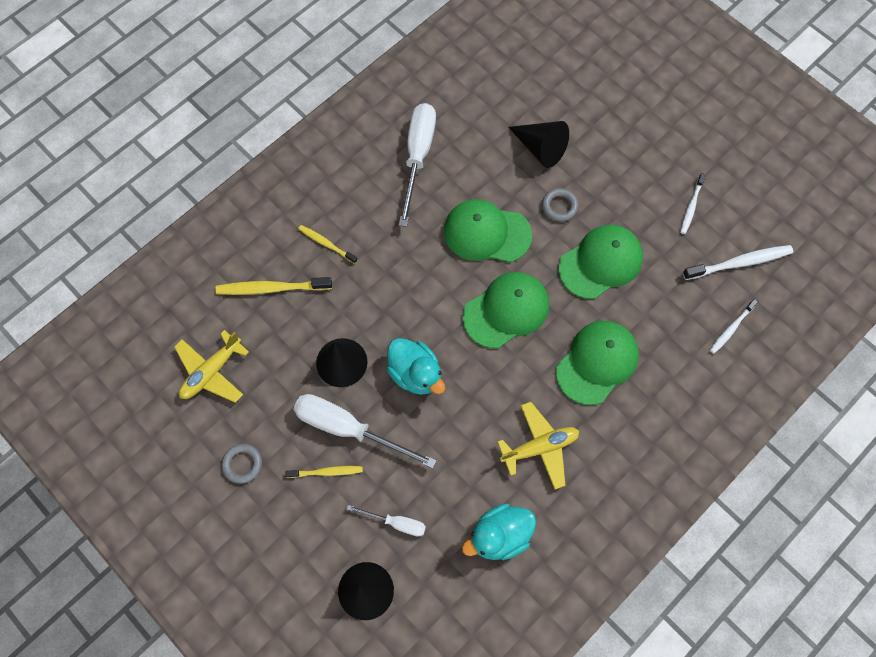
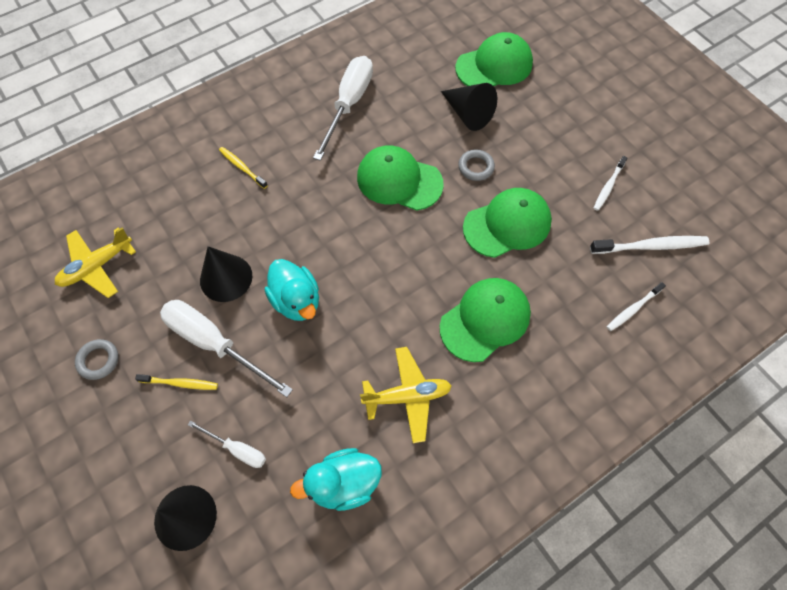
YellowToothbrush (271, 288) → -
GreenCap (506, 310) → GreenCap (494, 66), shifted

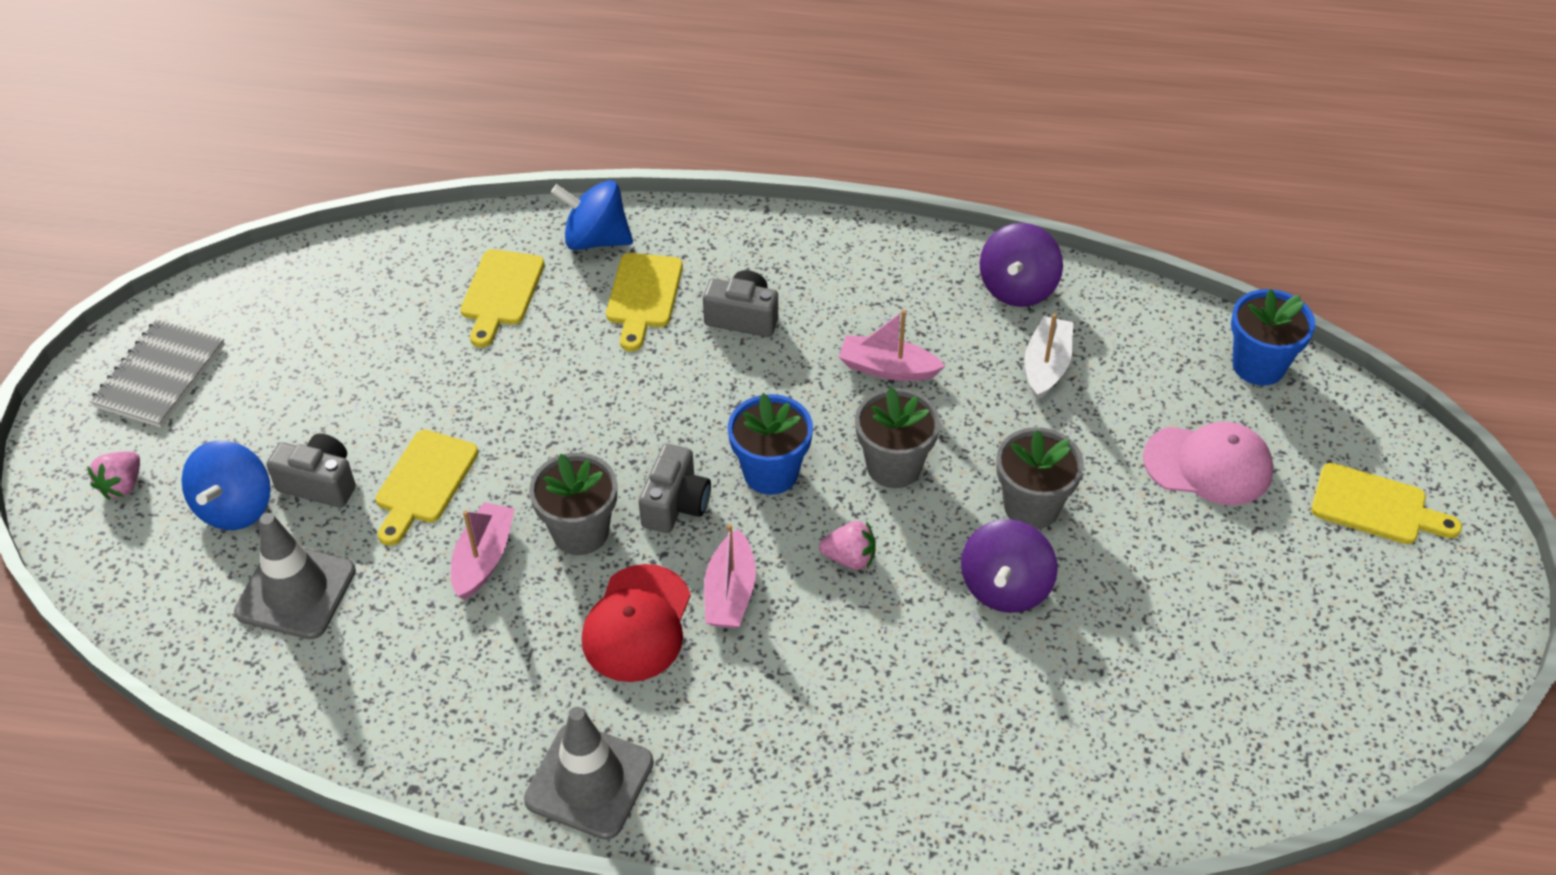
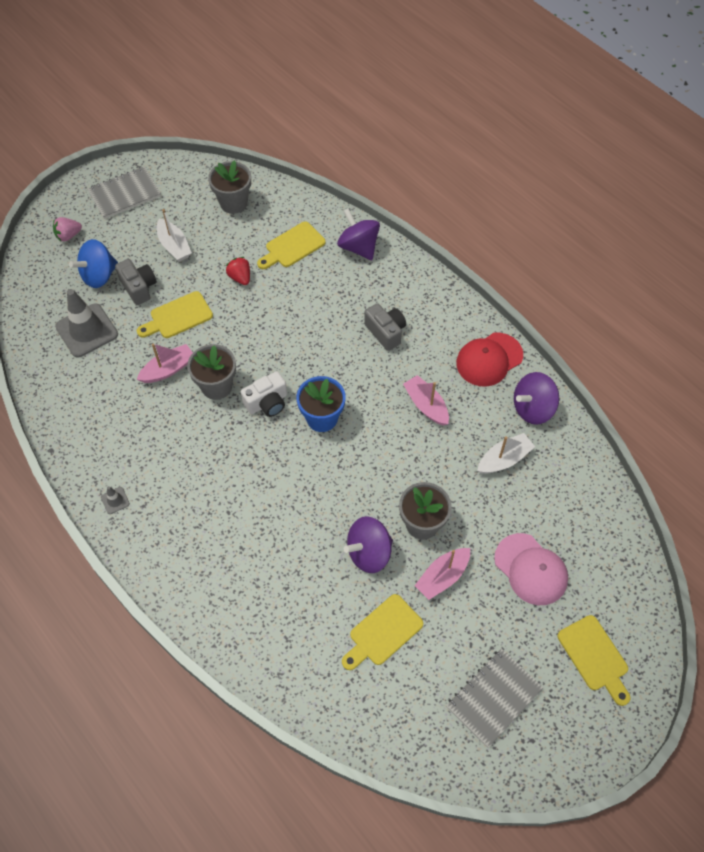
PinkStrawberry (849, 558) → -
BlueFlowerPot (1258, 365) → -
- → WhiteBoat (174, 246)
- → RedStrawberry (240, 277)
- → GreyNotebook (493, 698)
RedCap (637, 624) → RedCap (489, 359), shifted
YellowCuttingBoard (643, 296) → YellowCuttingBoard (383, 632), shifted
PinkBoat (730, 593) → PinkBoat (442, 577), shifted
GreyFlowerPot (894, 466) → GreyFlowerPot (233, 203), shifted
BlueSpinningTop (596, 239) → PurpleSpinningTop (358, 247)
GreyCamera (676, 504) → WhiteCamera (267, 403)
GreyTrafficCone (589, 781) → GreyTrafficCone (115, 500), x0.43

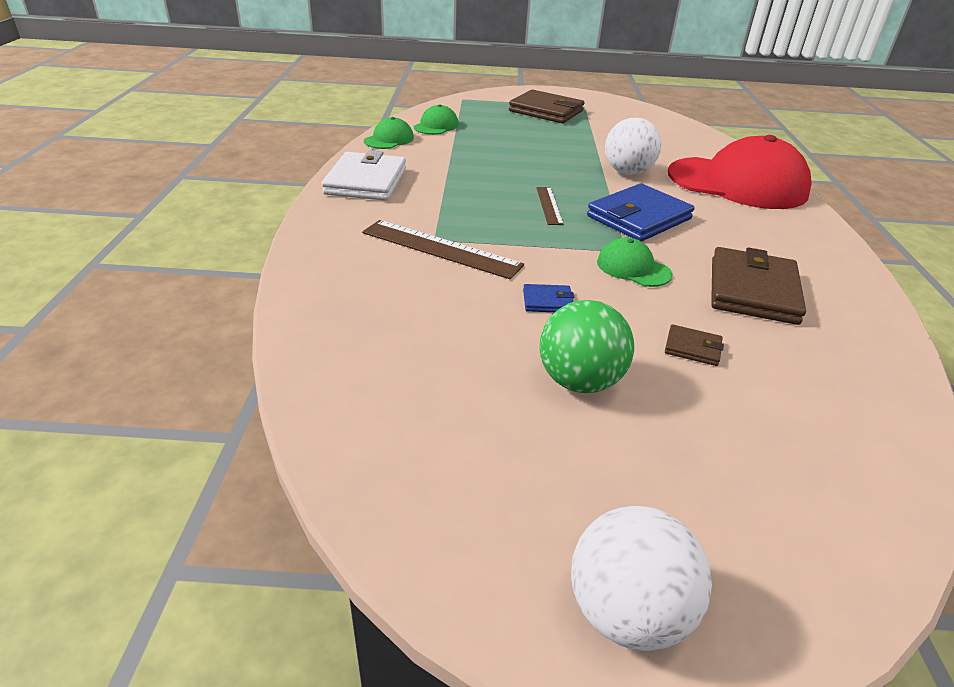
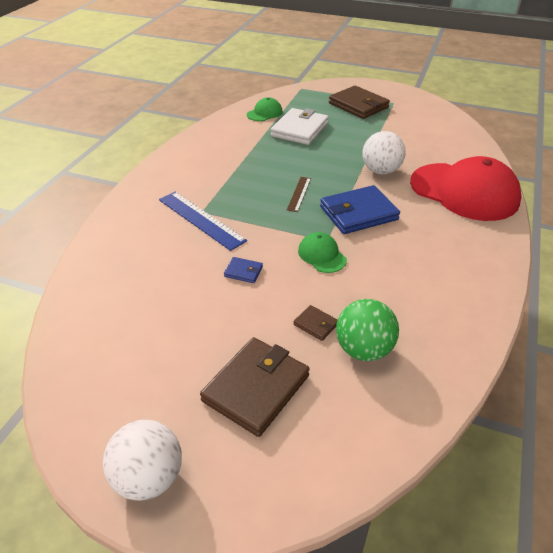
GreenCap (389, 139) → -
WhiteWallet (366, 181) → WhiteWallet (299, 129), shifted
GreenBall (579, 381) → GreenBall (363, 349), shifted
BrownWallet (752, 290) → BrownWallet (256, 388), shifted
BrownRuler (440, 249) → BlueRuler (200, 220)

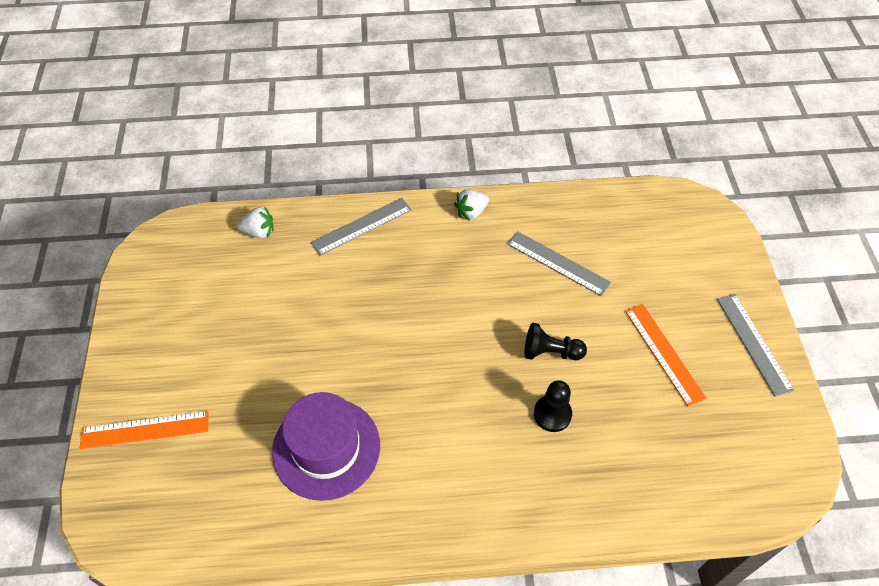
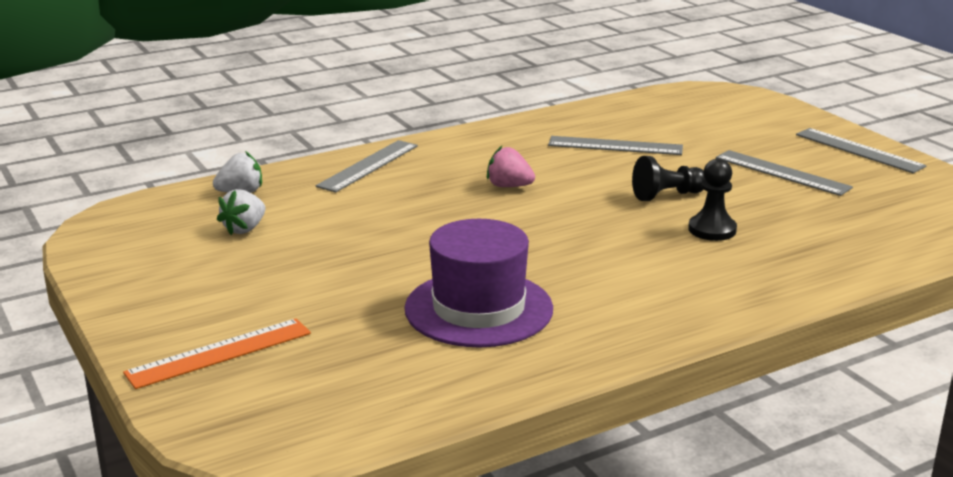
- → PinkStrawberry (509, 186)
WhiteStrawberry (471, 212) → WhiteStrawberry (244, 229), shifted
OrangeRuler (664, 353) → GreyRuler (782, 172)

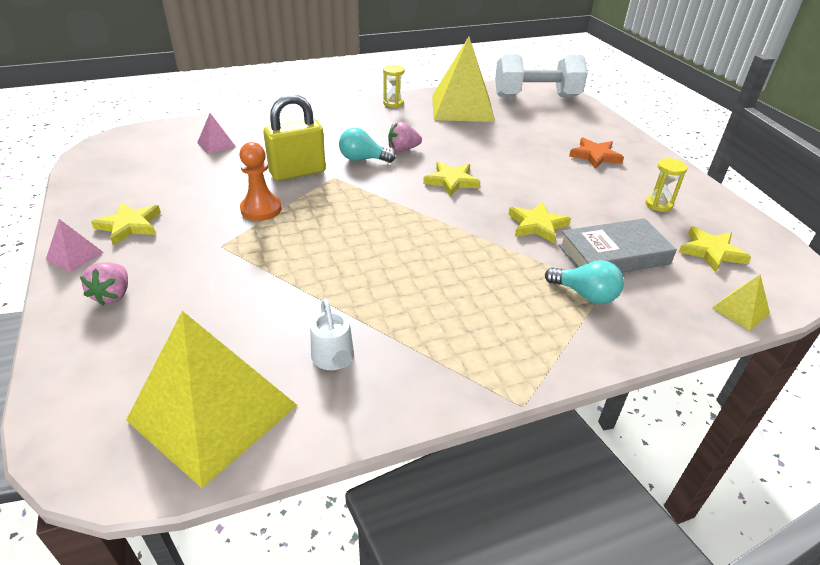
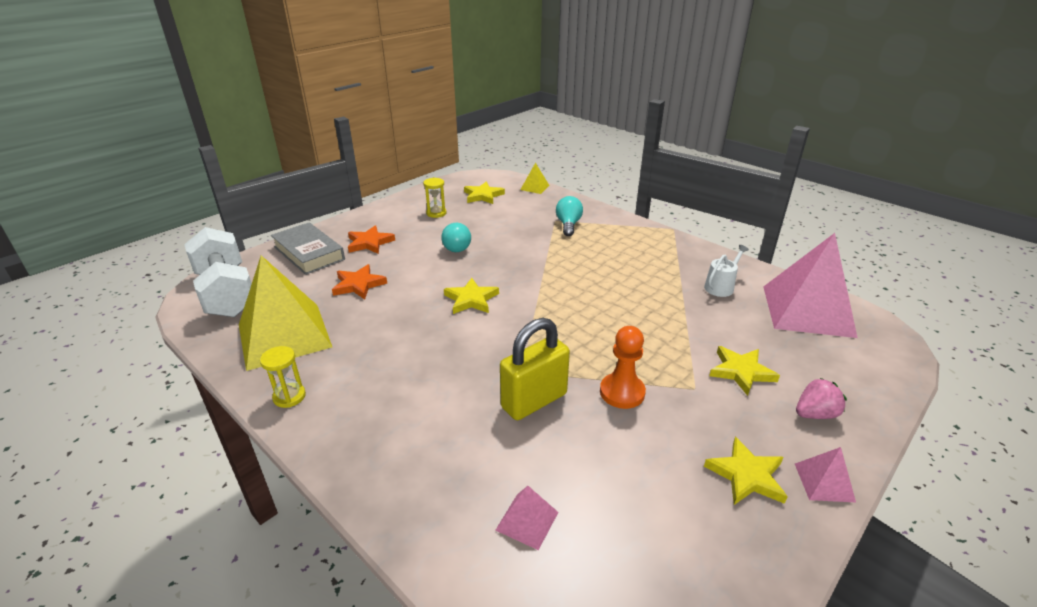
PinkStrawberry (403, 149) → -
- → OrangeStar (358, 285)
TurquoiseLightBulb (363, 159) → TurquoiseLightBulb (455, 247), shifted
YellowStar (537, 225) → YellowStar (741, 372), shifted
GreyBook (613, 255) → GreyBook (309, 253), shifted
YellowPyramid (213, 412) → PinkPyramid (807, 310)
YellowPadlock (297, 172) → YellowPadlock (534, 401), 75 degrees counterclockwise

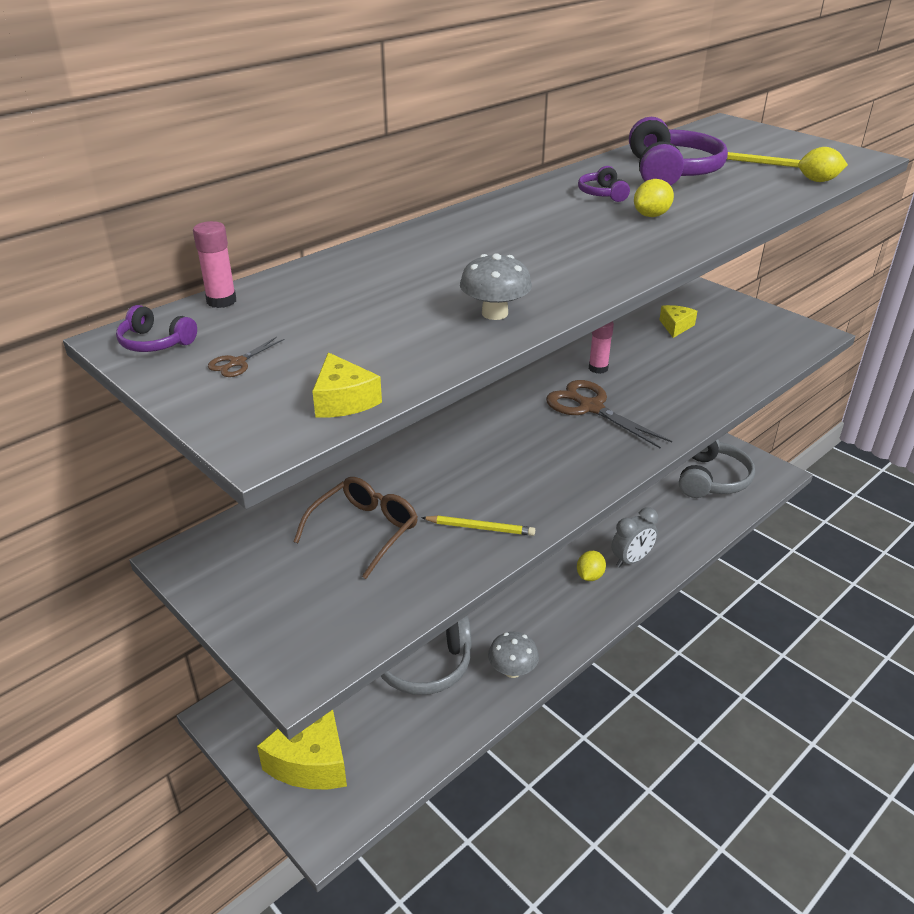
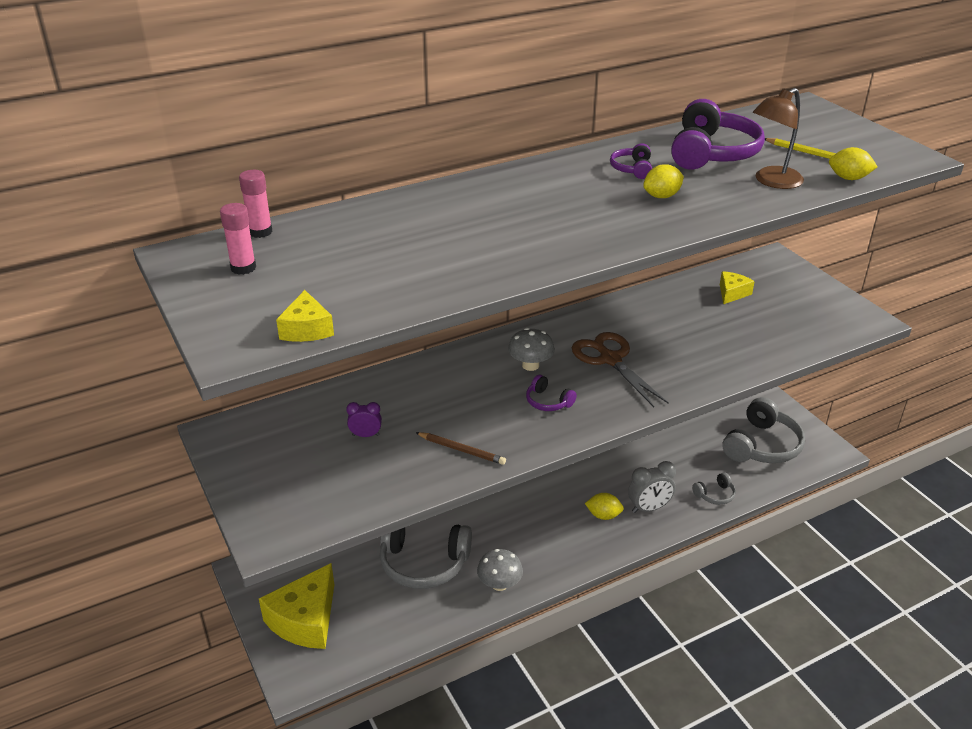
BrownScissors (237, 363) → -
- → GreyHeadphones (715, 494)
- → BrownLamp (772, 181)
PurpleHeadphones (155, 342) → PurpleHeadphones (548, 401), shifted
GreyMushroom (494, 313) → GreyMushroom (530, 365), shifted
PinkGlueStick (598, 368) → PinkGlueStick (243, 268), shifted
BrownGlasses (364, 530) → PurpleClock (365, 435)
YellowPencil (480, 528) → BrownPencil (462, 450)
YellowLemon (589, 576) → YellowLemon (603, 515), 60 degrees clockwise

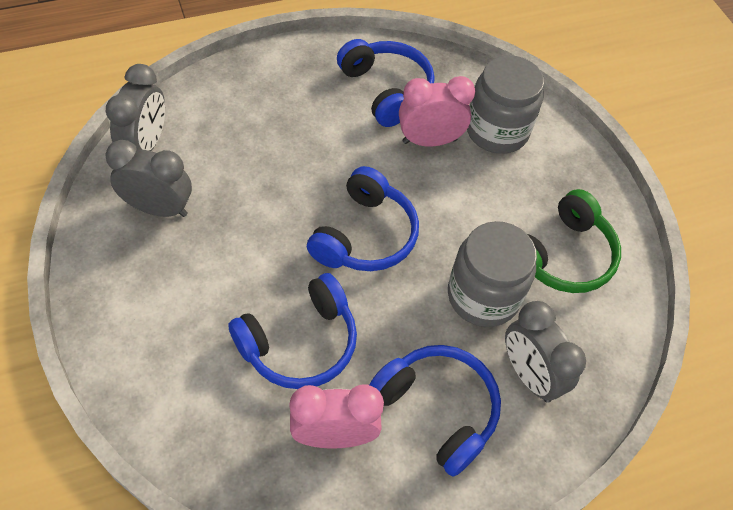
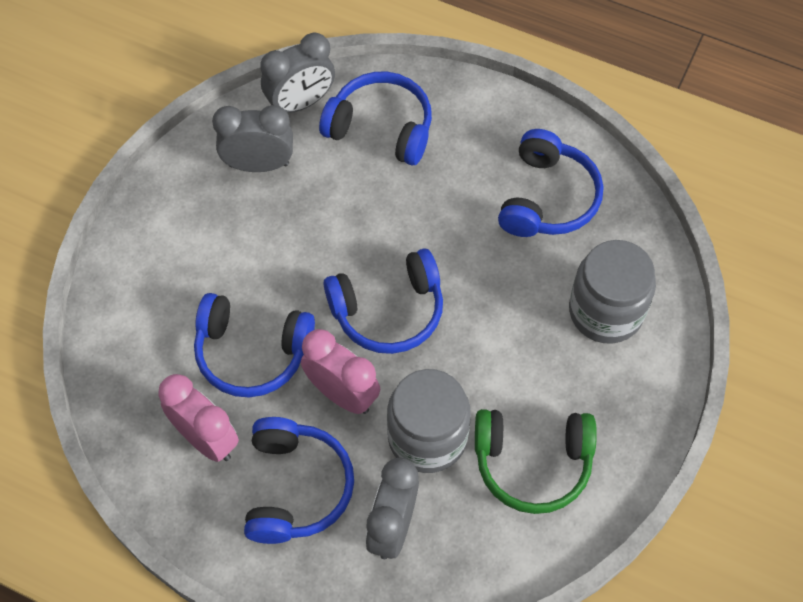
- → BlueHeadphones (381, 127)
PinkClock (429, 141) → PinkClock (342, 394), shifted
GreyClock (159, 208) → GreyClock (259, 164), 60 degrees counterclockwise

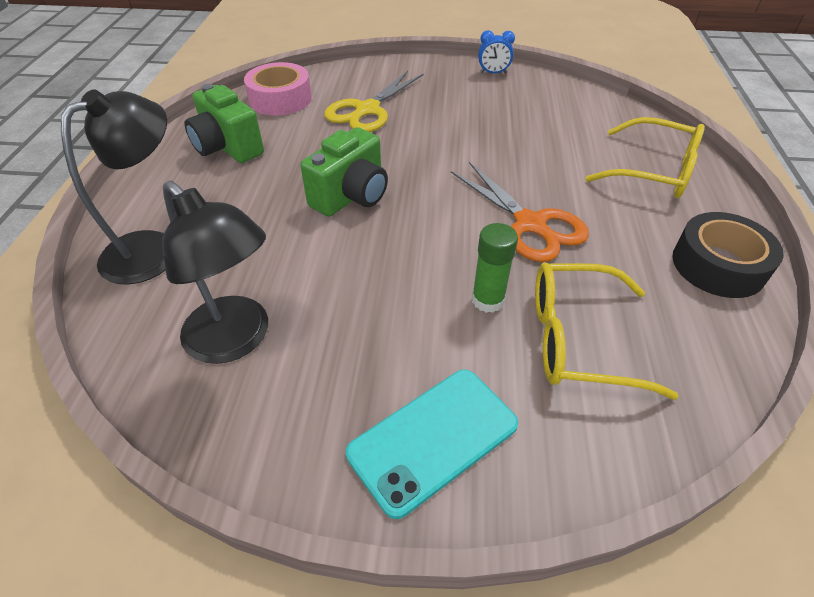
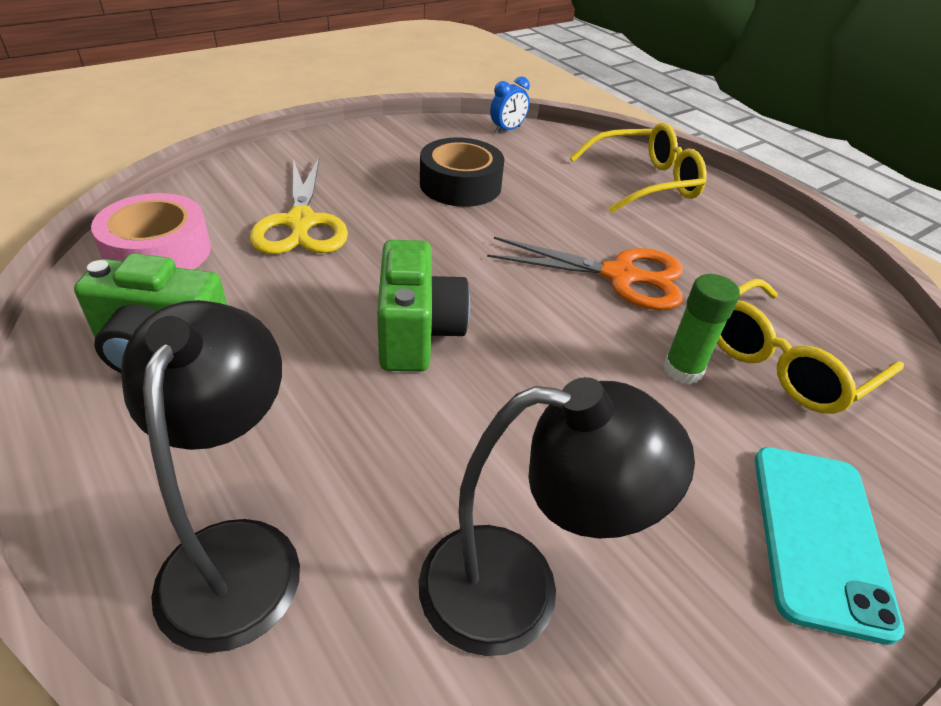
BlueClock (493, 73) → BlueClock (507, 130), shifted
BlackTape (718, 265) → BlackTape (460, 185), shifted

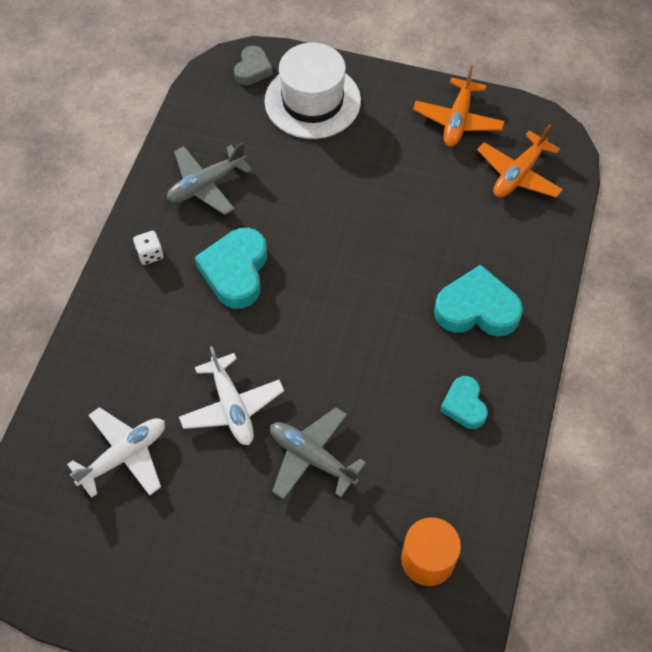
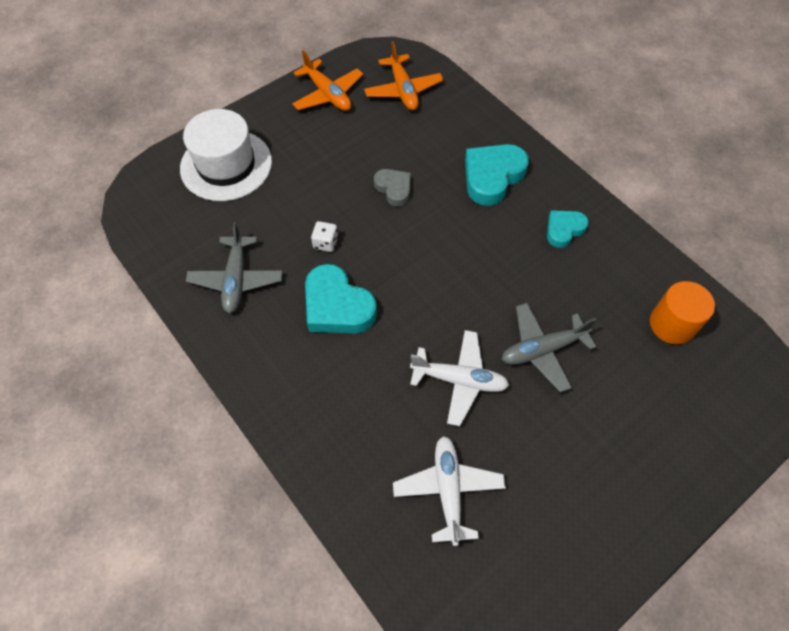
WhiteDice (150, 254) → WhiteDice (325, 243), shifted
GreyHeart (253, 69) → GreyHeart (394, 189), shifted
TurquoiseHeart (464, 405) → TurquoiseHeart (564, 230), 120 degrees clockwise

